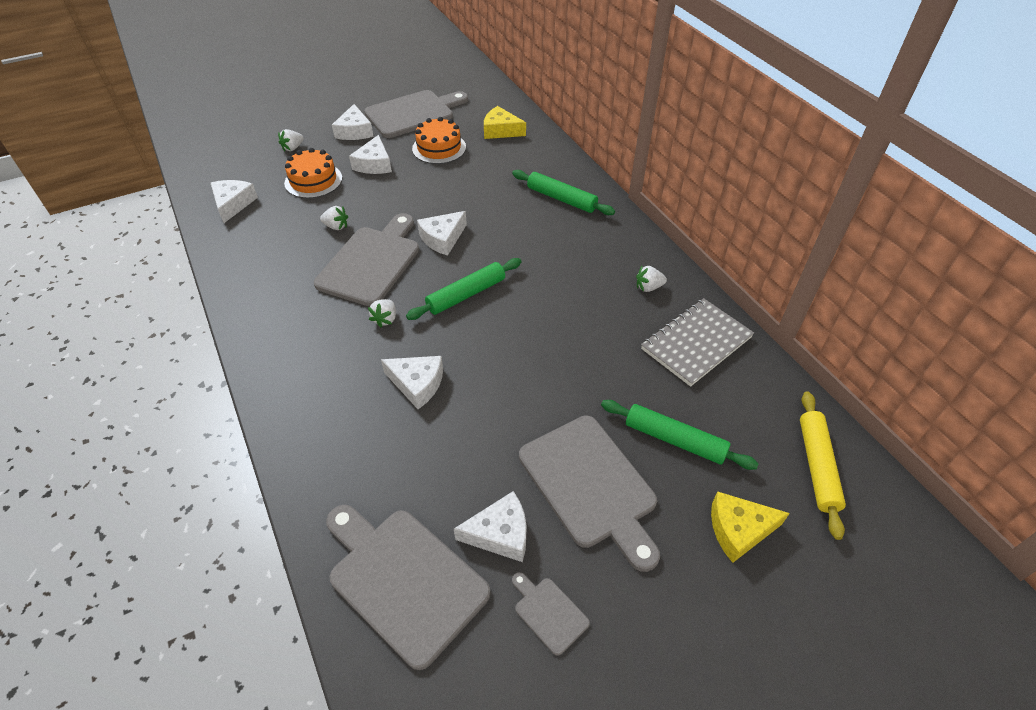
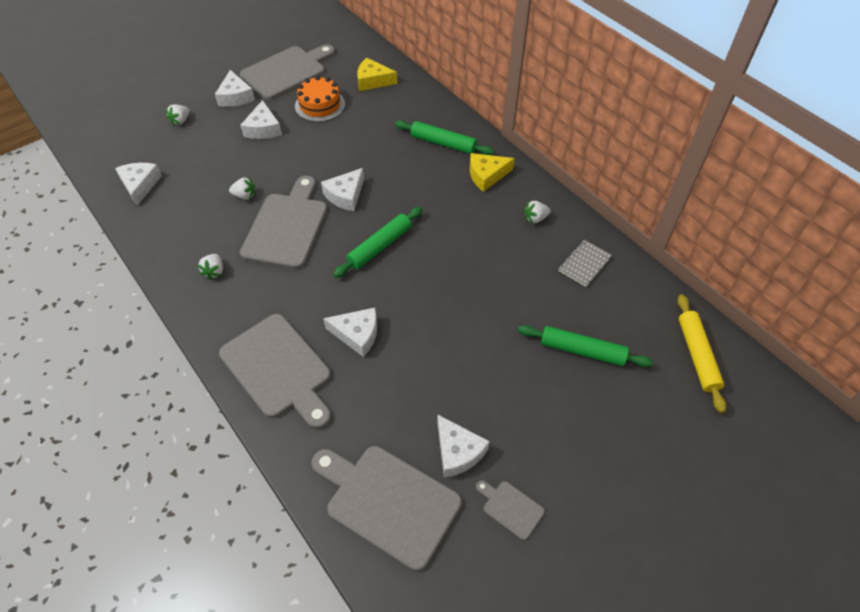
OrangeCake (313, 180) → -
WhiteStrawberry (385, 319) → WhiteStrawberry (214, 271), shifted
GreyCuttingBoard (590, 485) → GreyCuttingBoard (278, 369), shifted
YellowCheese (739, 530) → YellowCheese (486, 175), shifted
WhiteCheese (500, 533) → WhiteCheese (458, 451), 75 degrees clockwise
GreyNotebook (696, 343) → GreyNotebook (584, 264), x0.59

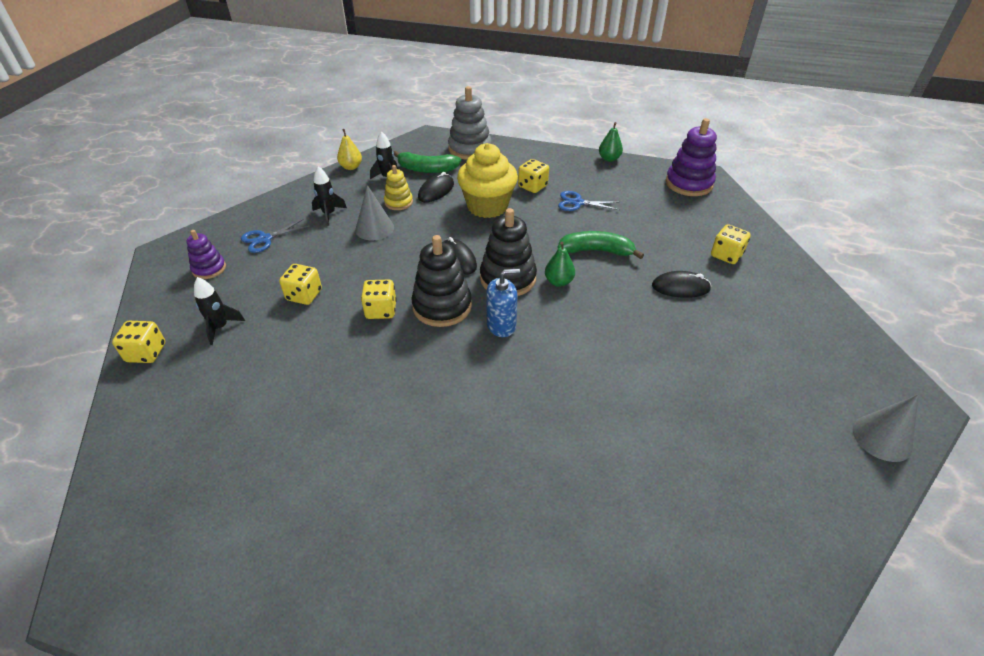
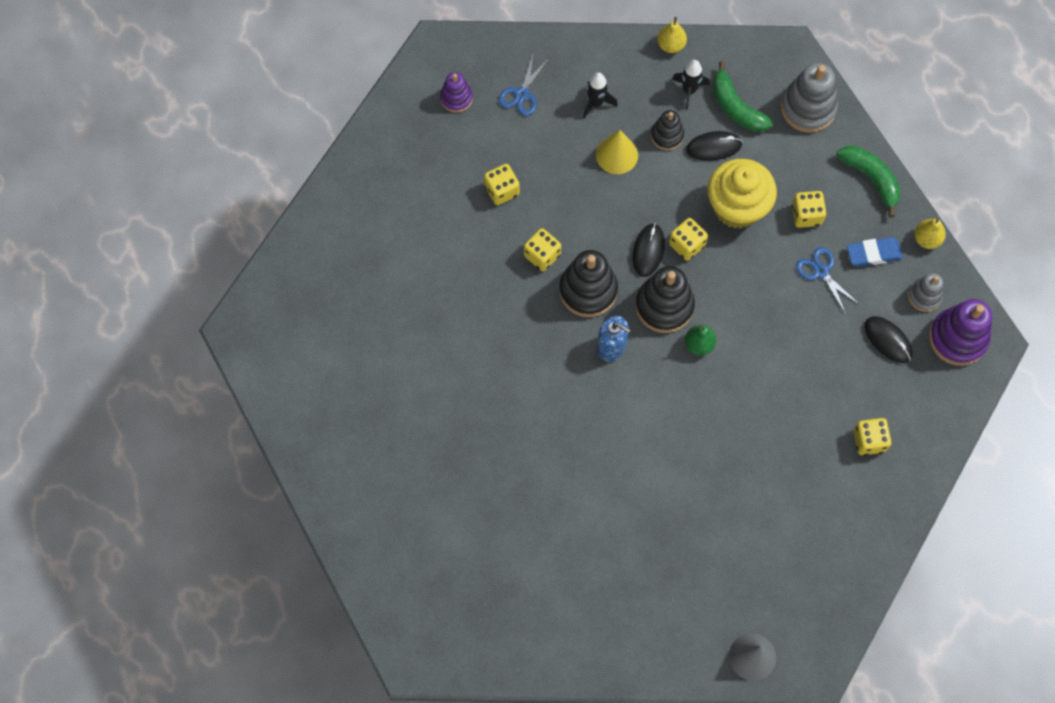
BlackRocket (220, 327) → -
- → BlueEraser (873, 253)
- → GreyStackingToy (924, 296)
YellowDice (146, 353) → YellowDice (686, 245), shifted
GreenBanana (596, 251) → GreenBanana (871, 179), shifted
BlackMouse (680, 287) → BlackMouse (887, 340), shifted
GreyCone (374, 228) → YellowCone (617, 155)
YellowStackingToy (398, 202) → BlackStackingToy (667, 136)
GreenPear (609, 159) → YellowPear (926, 239)
BlueScissors (265, 239) → BlueScissors (521, 94), 75 degrees counterclockwise

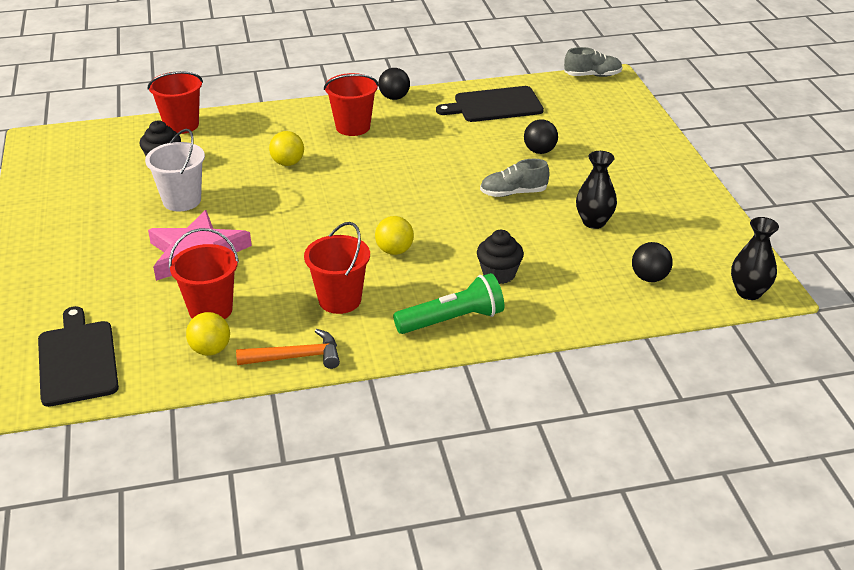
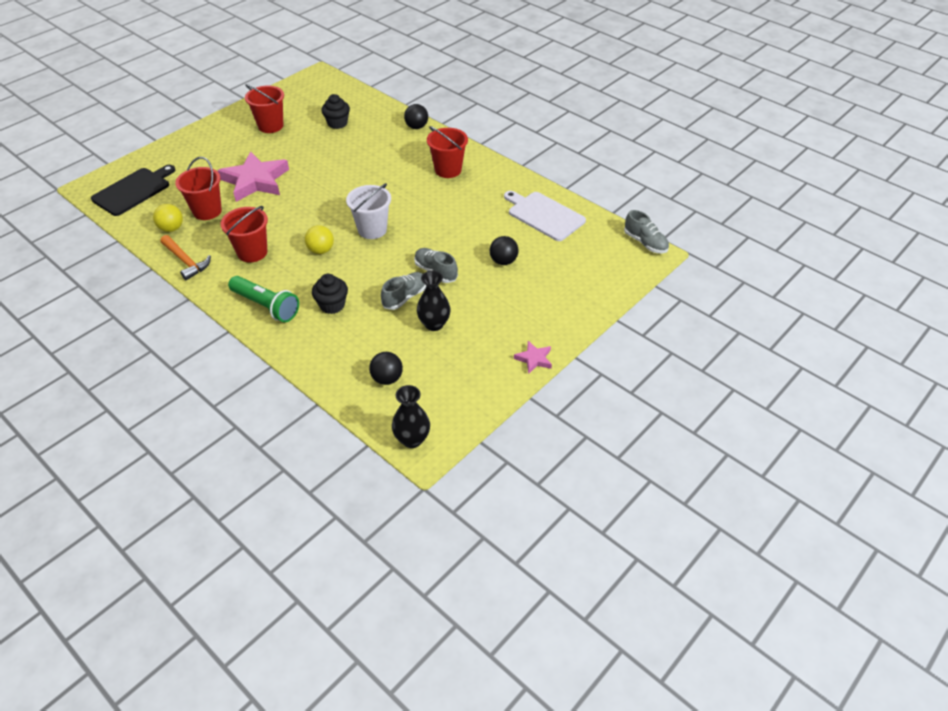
YellowBall (288, 163) → -
- → GreyShoe (405, 297)
- → PinkStar (534, 359)
WhiteBucket (182, 200) → WhiteBucket (372, 229), shifted
RedBucket (181, 125) → RedBucket (270, 126), shifted
BlackBall (394, 97) → BlackBall (416, 127), shifted
BlackCuttingBoard (494, 105) → WhiteCuttingBoard (544, 215)

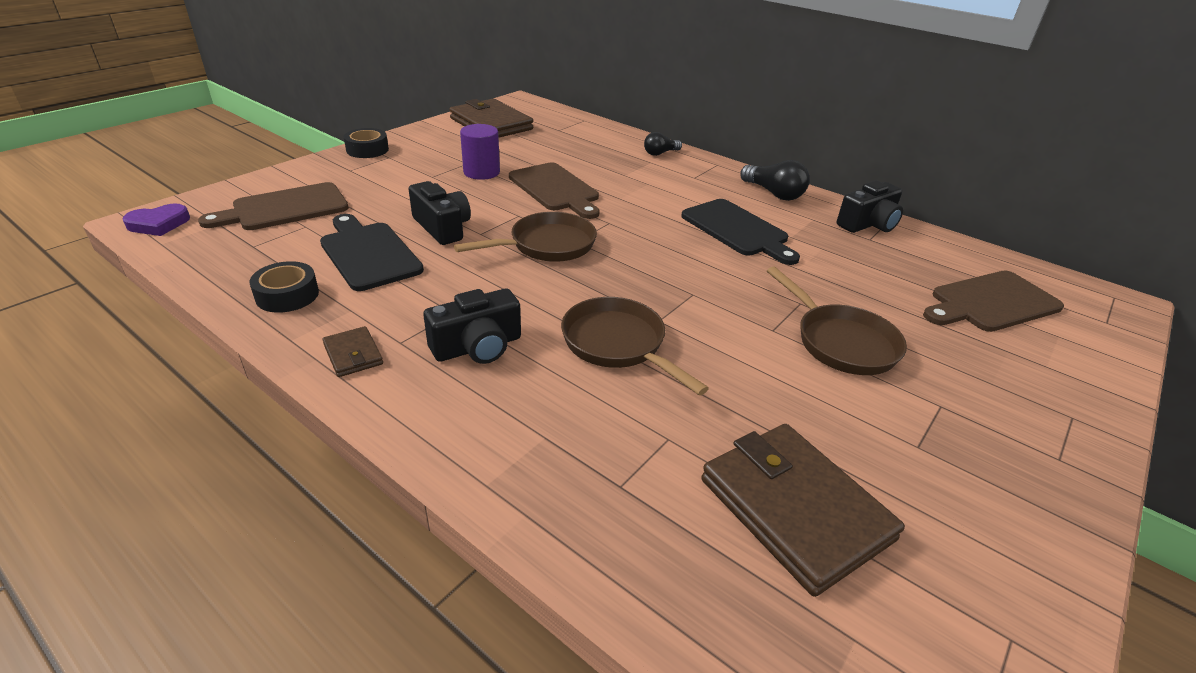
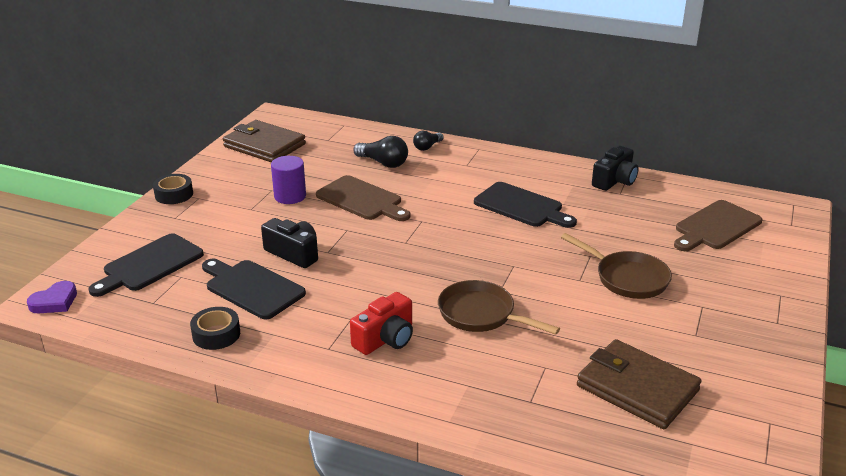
BrownWallet (353, 354) → -
BrownPan (547, 245) → -
BlackLightBulb (773, 193) → BlackLightBulb (383, 163), shifted
BrownCuttingBoard (284, 208) → BlackCuttingBoard (149, 265)
BlackCamera (477, 347) → RedCamera (385, 339)

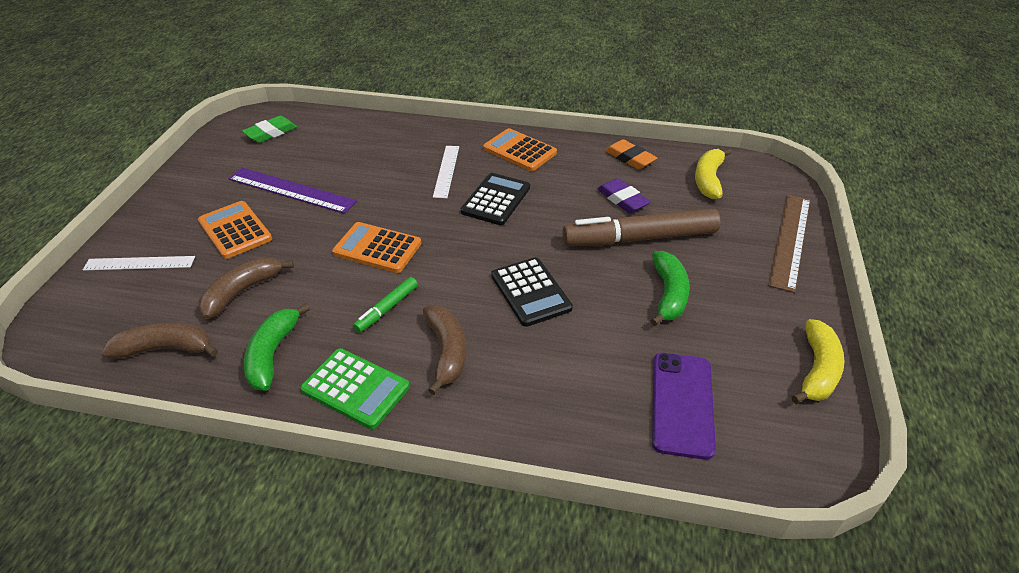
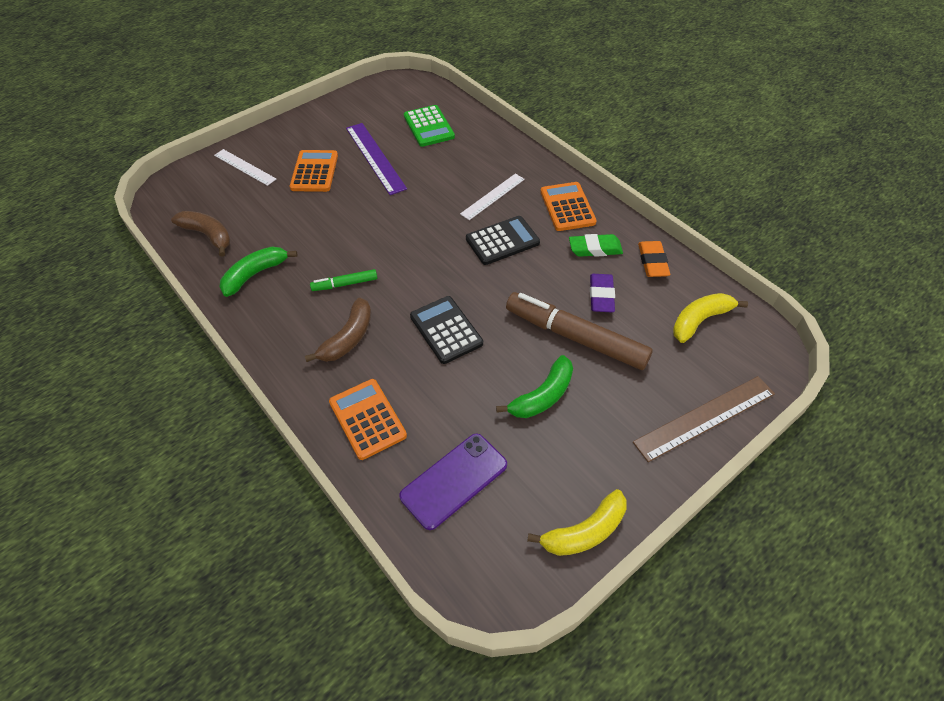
BrownBanana (242, 292) → -
GreenEraser (271, 133) → GreenEraser (595, 249), shifted
GreenCalculator (355, 388) → GreenCalculator (429, 126), shifted
OrangeCalculator (377, 248) → OrangeCalculator (367, 419), shifted
BlackCalculator (530, 292) → BlackCalculator (446, 330), 135 degrees clockwise

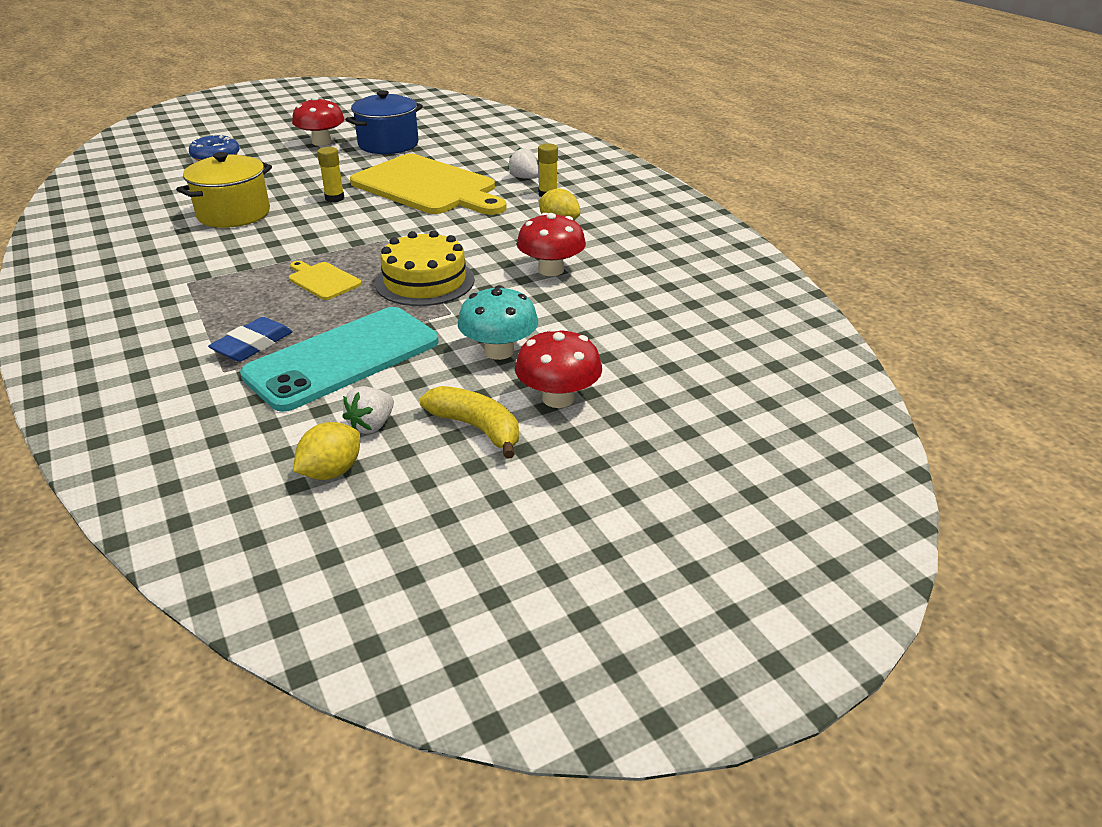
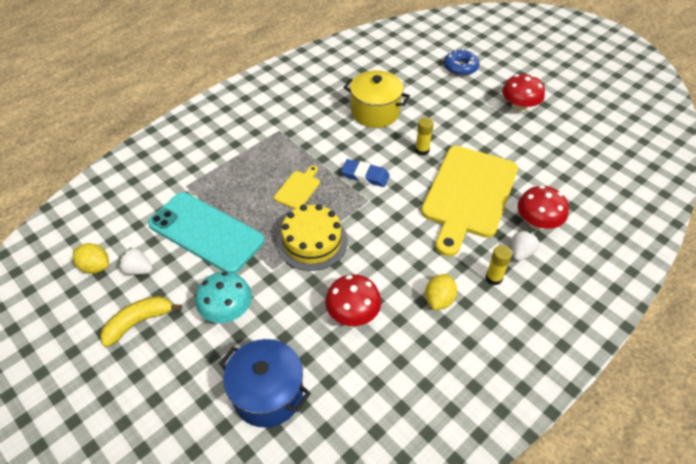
BlueEraser (253, 345) → BlueEraser (365, 175), shifted
BluePot (388, 144) → BluePot (268, 394), shifted
RedMushroom (558, 398) → RedMushroom (537, 222), shifted
YellowBanana (477, 428) → YellowBanana (138, 322), 150 degrees counterclockwise

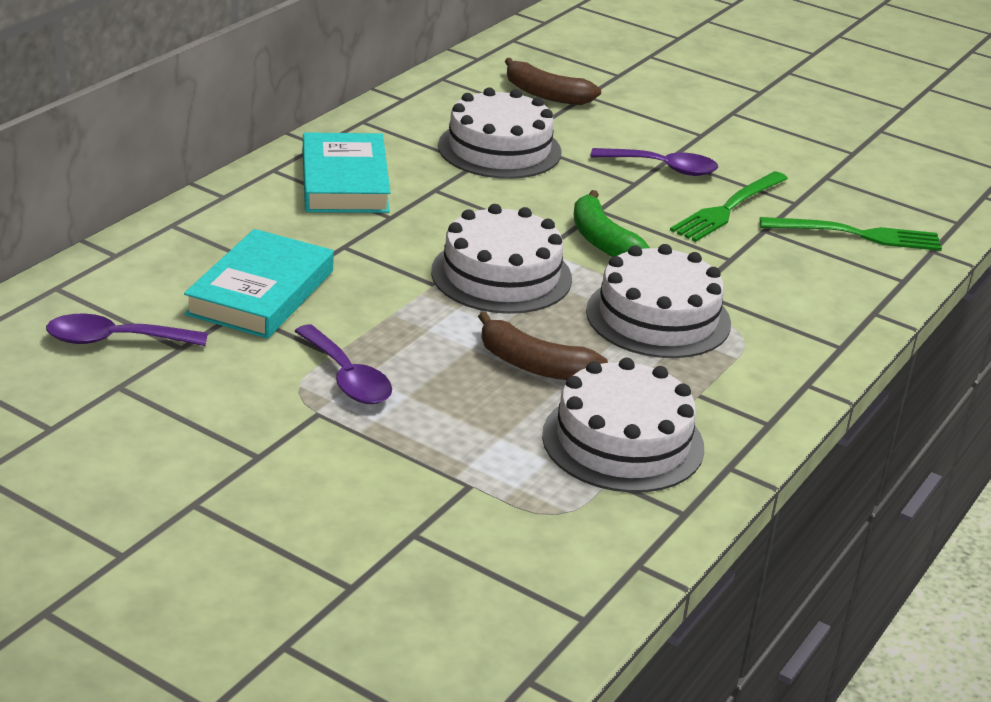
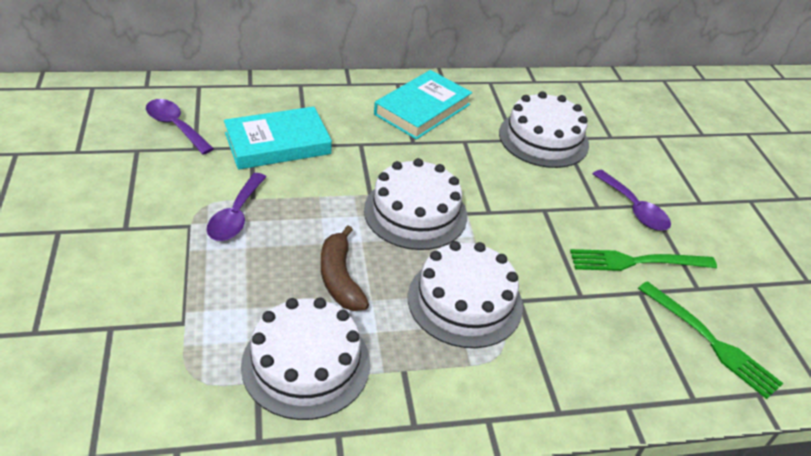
BrownBanana (546, 94) → -
GreenBanana (602, 241) → -

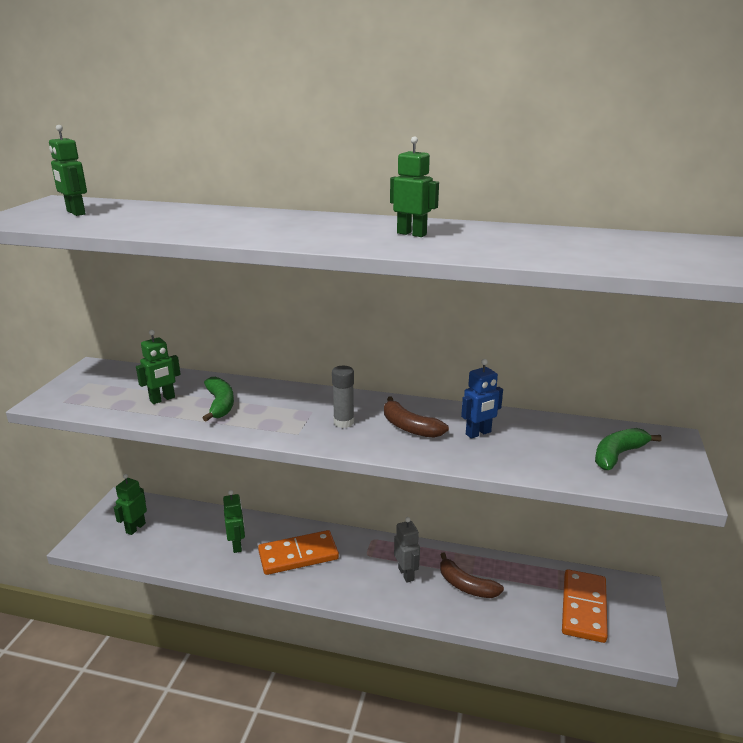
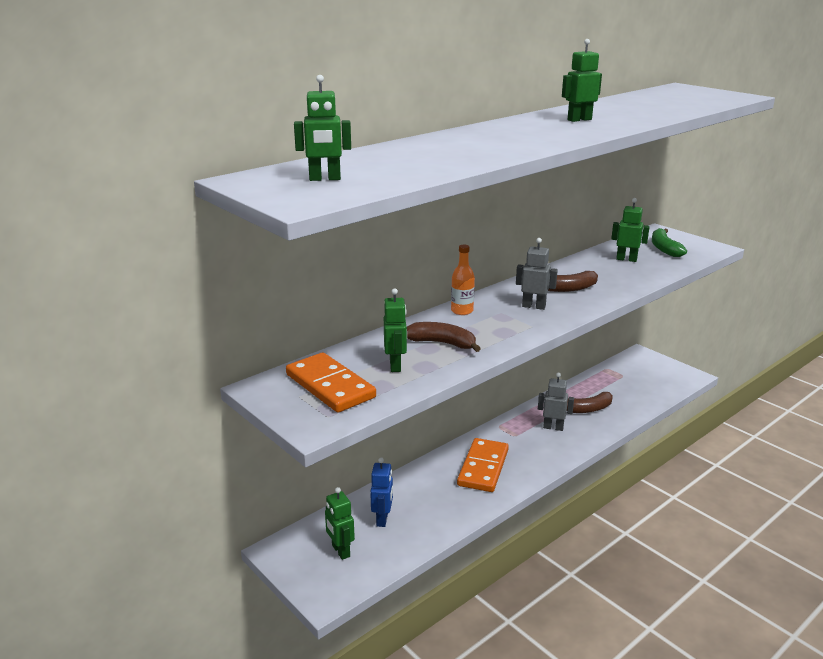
- → OrangeBottle (462, 311)
GreenRobot (237, 545) → GreenRobot (626, 259), shifted
BlueRobot (478, 433) → BlueRobot (382, 519), shifted
OrangeDomino (584, 608) → OrangeDomino (330, 386), shifted
GreyGlueStick (343, 422) → GreyRobot (533, 306)
GreenBanana (220, 404) → BrownBanana (442, 343)

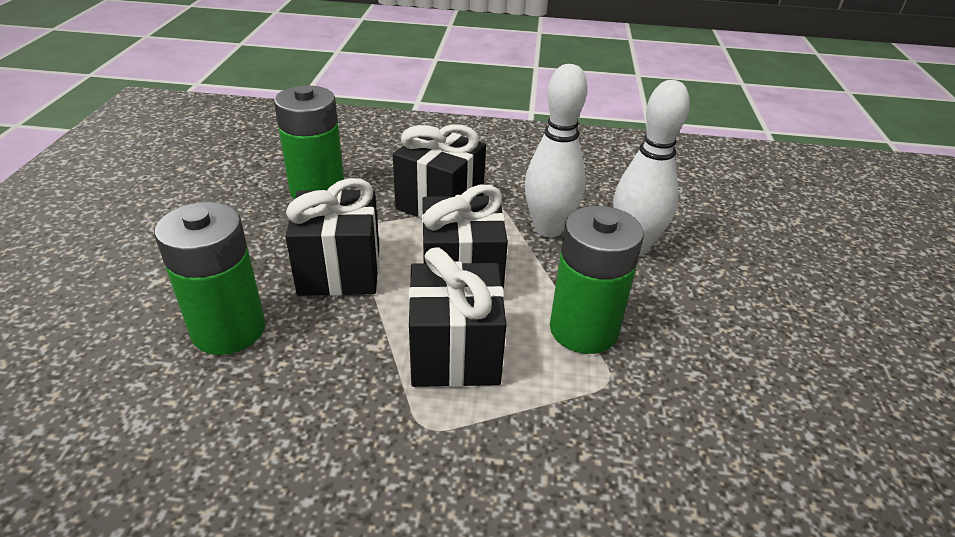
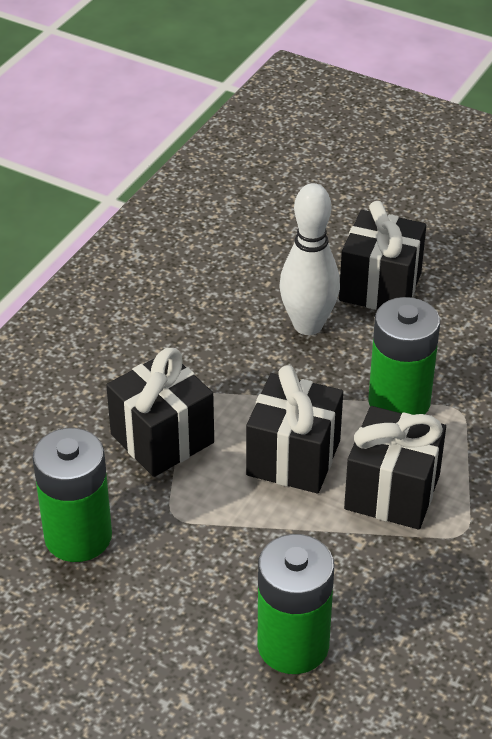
WhiteBowlingPin (548, 229) → -
BlackGift (340, 270) → BlackGift (380, 287), shifted

